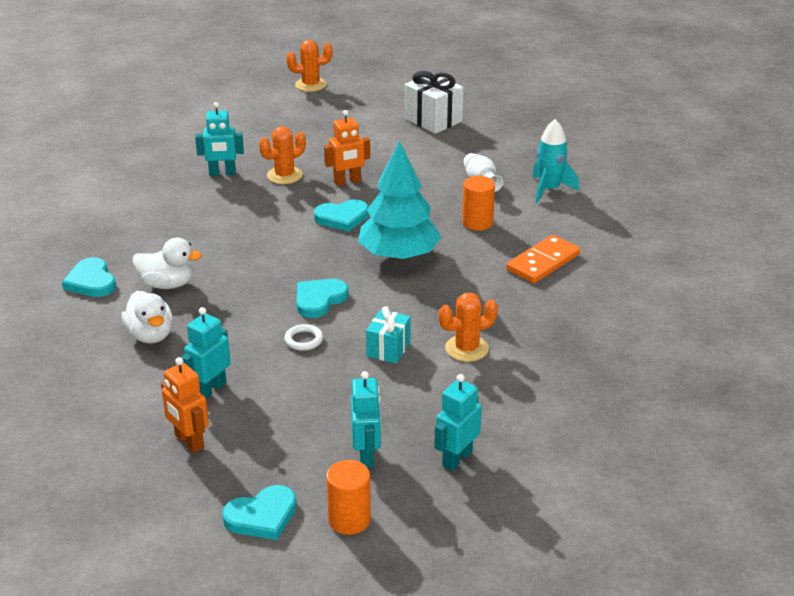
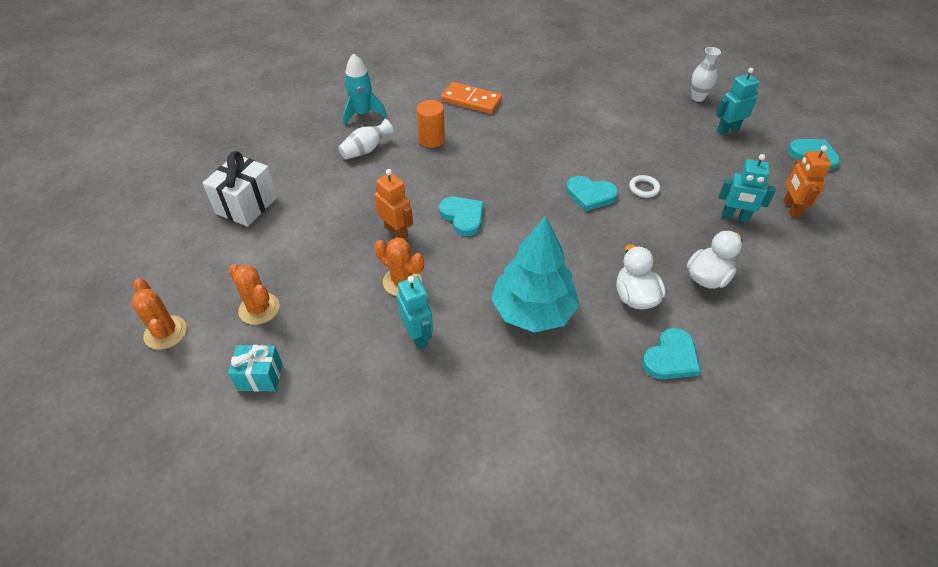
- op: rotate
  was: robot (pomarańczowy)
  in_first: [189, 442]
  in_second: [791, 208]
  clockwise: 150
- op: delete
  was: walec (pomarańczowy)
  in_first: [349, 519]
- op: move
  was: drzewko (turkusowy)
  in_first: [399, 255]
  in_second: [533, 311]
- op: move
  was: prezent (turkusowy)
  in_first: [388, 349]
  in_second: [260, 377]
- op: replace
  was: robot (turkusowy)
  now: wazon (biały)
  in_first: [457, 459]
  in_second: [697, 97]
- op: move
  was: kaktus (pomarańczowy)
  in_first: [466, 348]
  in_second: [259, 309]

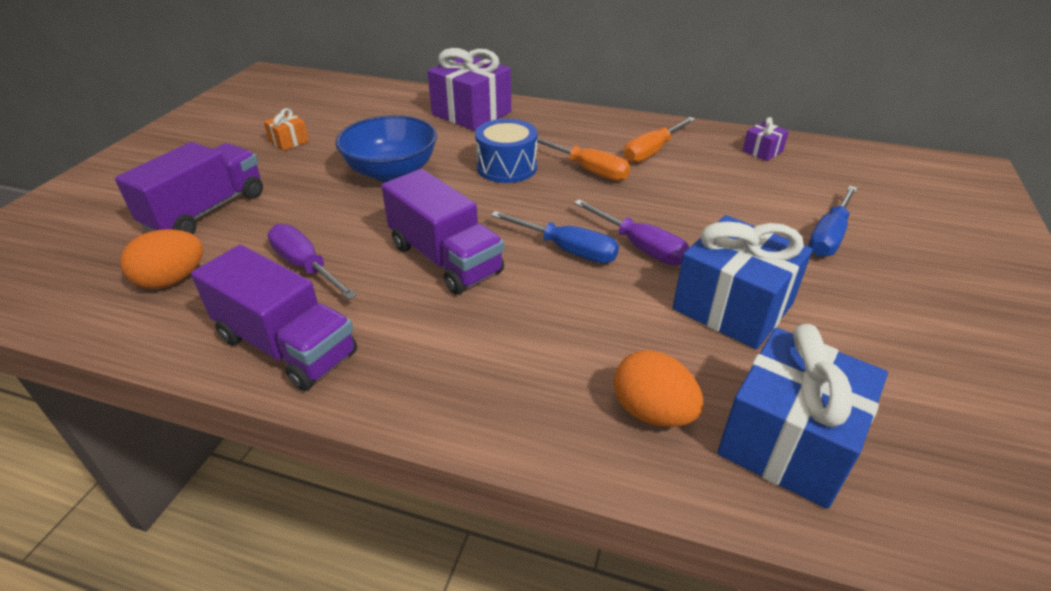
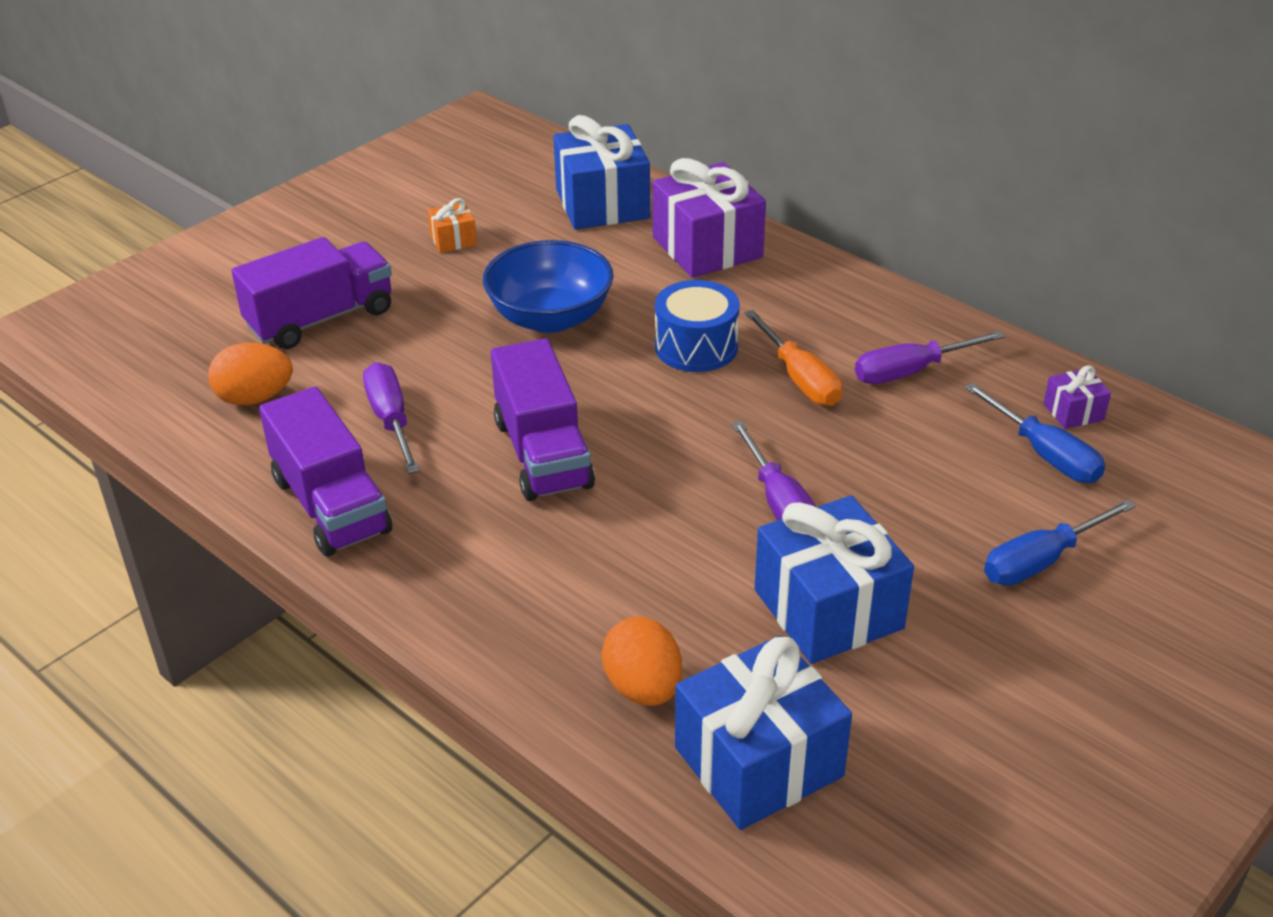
- op: move
  was: śrubokręt (niebieski)
  in_first: [567, 250]
  in_second: [1044, 454]
- op: recolor
  was: śrubokręt (pomarańczowy)
  now: śrubokręt (fioletowy)
  in_first: [652, 151]
  in_second: [911, 371]
- op: insert
  now: prezent (niebieski)
  in_second: [602, 204]

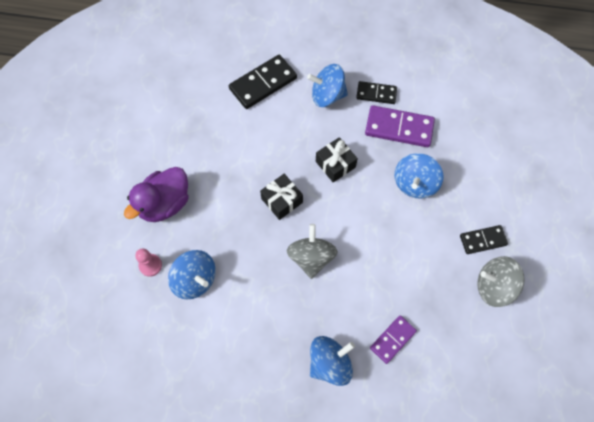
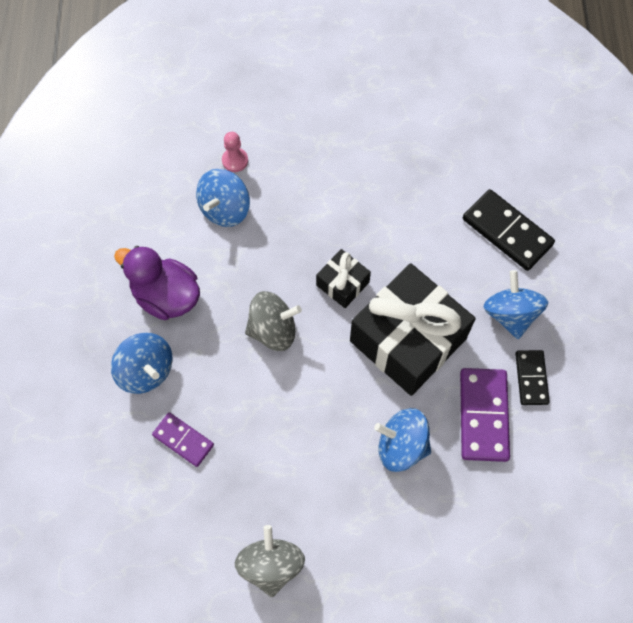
- op: move
  was: kaczka (fioletowy)
  in_first: [164, 204]
  in_second: [166, 296]
- op: resize
  was: prezent (czarny)
  in_first: [335, 164]
  in_second: [408, 340]
  ratio: 2.14
- op: delete
  was: kostka domina (czarny)
  in_first: [483, 240]

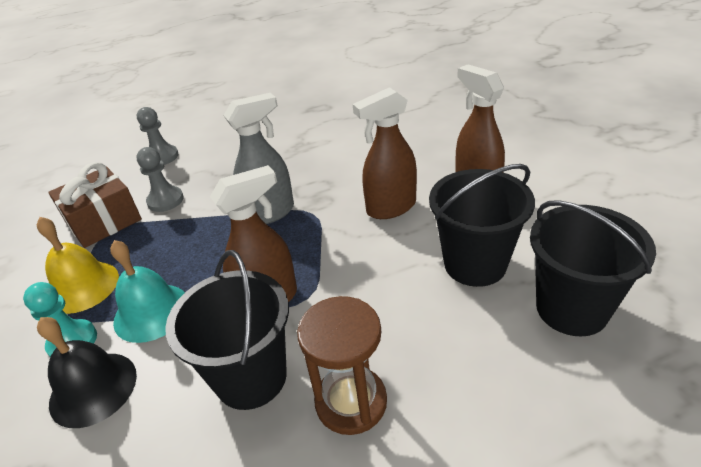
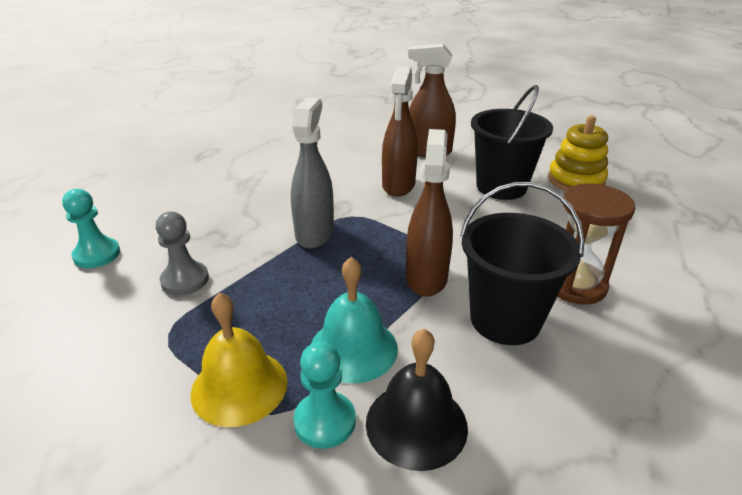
- op: delete
  was: prezent (brązowy)
  in_first: [104, 221]
- op: recolor
  was: pionek (szary)
  now: pionek (turkusowy)
  in_first: [162, 157]
  in_second: [97, 255]
- op: replace
  was: wiadro (czarny)
  now: zabawka nakładanka (żółty)
  in_first: [572, 309]
  in_second: [576, 180]

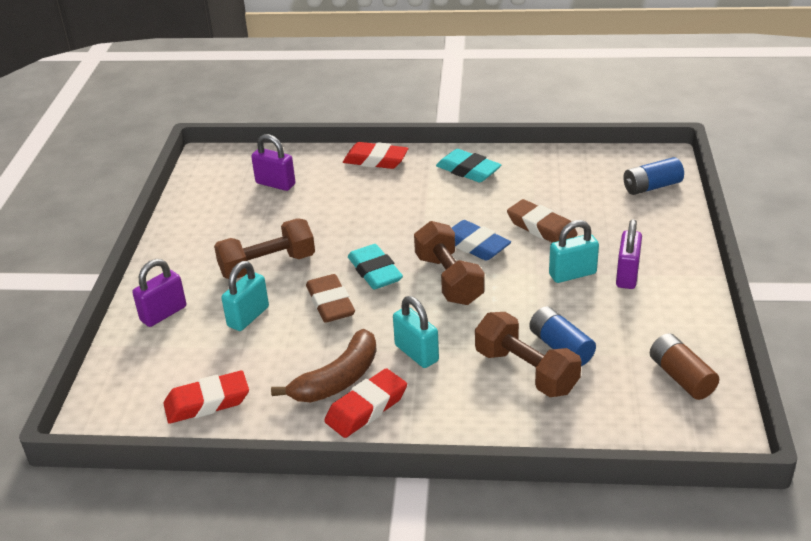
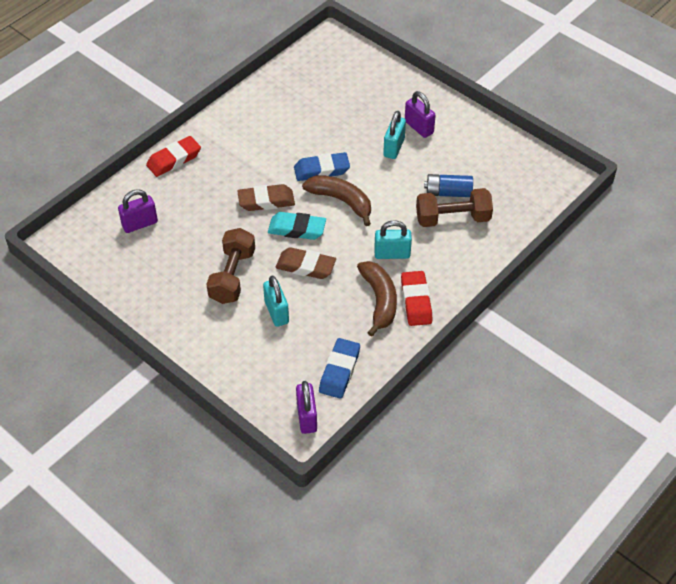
- op: move
  was: kłódka (fioletowy)
  in_first: [163, 314]
  in_second: [307, 417]
- op: recolor
  was: gumka do mazania (czerwony)
  now: gumka do mazania (niebieski)
  in_first: [207, 402]
  in_second: [339, 371]
- op: replace
  was: hantel (brązowy)
  now: banan (brązowy)
  in_first: [449, 279]
  in_second: [341, 201]
- op: delete
  was: gumka do mazania (turkusowy)
  in_first: [468, 170]
- op: move
  was: gumka do mazania (brązowy)
  in_first: [541, 228]
  in_second: [266, 201]
- op: delete
  was: bateria (niebieski)
  in_first: [651, 187]
- op: delete
  was: bateria (brązowy)
  in_first: [681, 377]

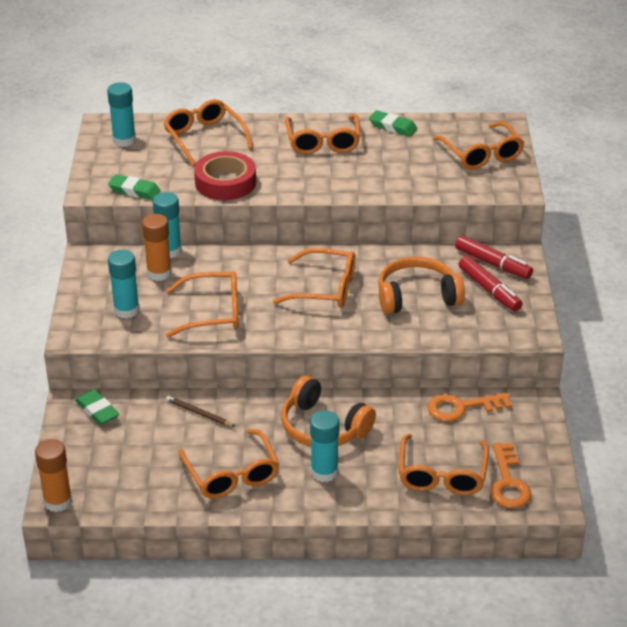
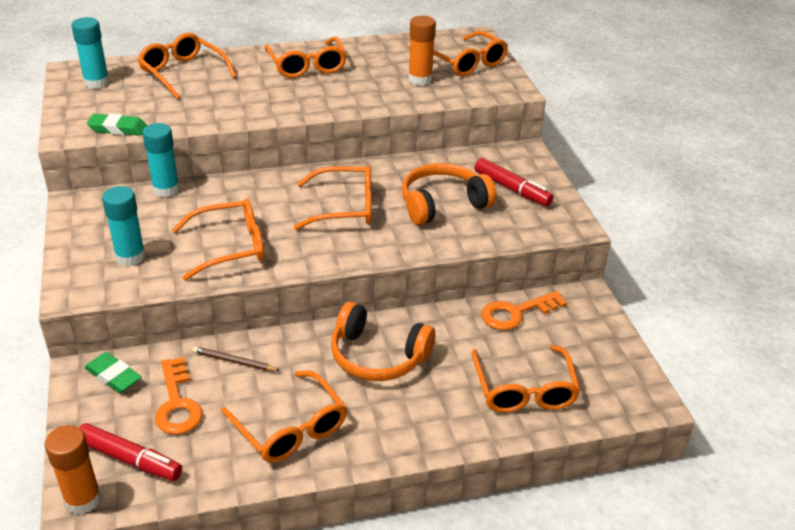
- op: move
  was: klej w sztyfcie (pomarańczowy)
  in_first: [159, 273]
  in_second: [420, 79]
- op: delete
  was: taśma klejąca (czerwony)
  in_first: [225, 182]
- op: delete
  was: klej w sztyfcie (turkusowy)
  in_first: [324, 472]
- op: delete
  was: gumka do mazania (zielony)
  in_first: [392, 127]
- op: move
  was: flamaster (czerwony)
  in_first: [493, 264]
  in_second: [130, 459]
- op: move
  was: klucz (pomarańczowy)
  in_first: [508, 482]
  in_second: [177, 403]

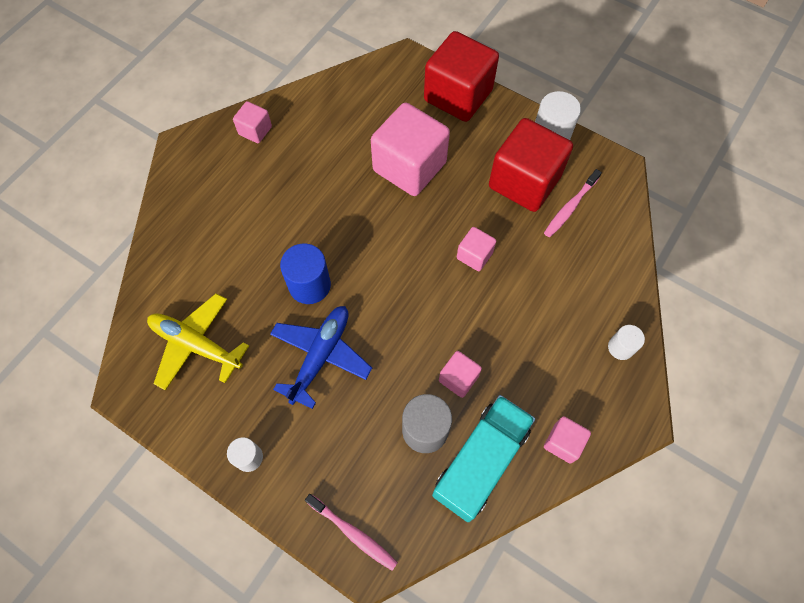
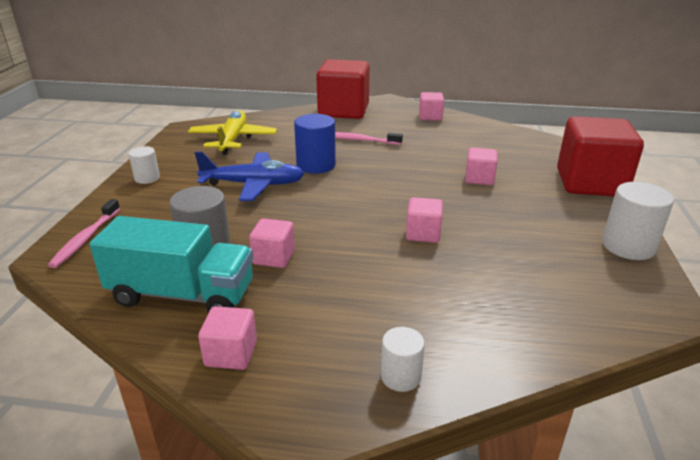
- op: resize
  was: sześcian (różowy)
  in_first: [409, 167]
  in_second: [479, 178]
  ratio: 0.48
- op: move
  was: sześcian (czerwony)
  in_first: [524, 182]
  in_second: [343, 111]
- op: move
  was: szczoteczka do zębów (różowy)
  in_first: [570, 207]
  in_second: [360, 140]

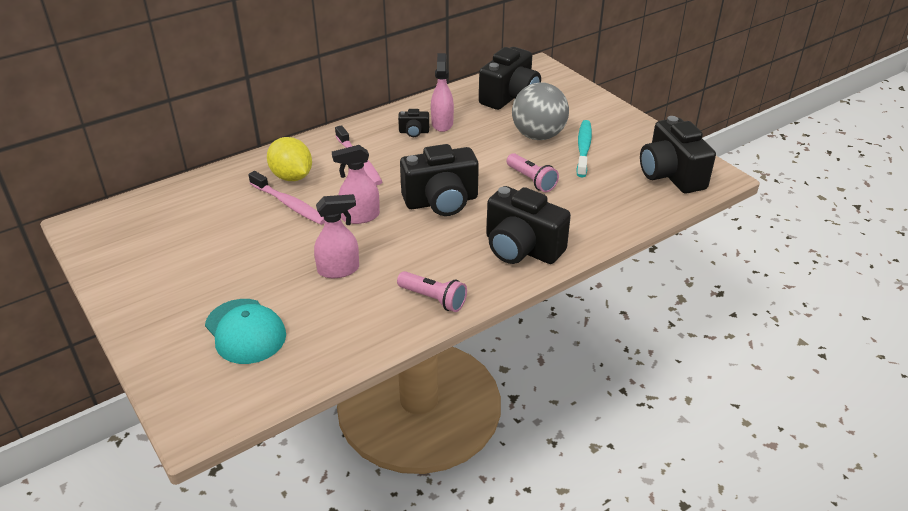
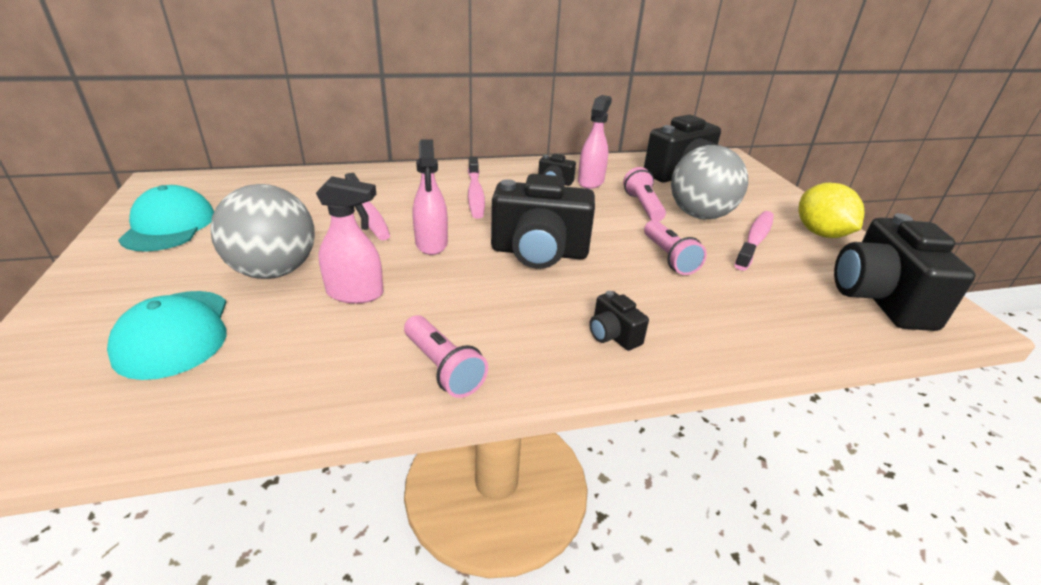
- op: move
  was: cytryna (żółty)
  in_first: [292, 177]
  in_second: [820, 233]
- op: rotate
  was: spryskiwacz (różowy)
  in_first: [360, 216]
  in_second: [431, 244]
  clockwise: -105
- op: resize
  was: aparat fotograficzny (czarny)
  in_first: [521, 248]
  in_second: [613, 335]
  ratio: 0.46
- op: recolor
  was: szczoteczka do zębów (turkusowy)
  now: szczoteczka do zębów (różowy)
  in_first: [583, 148]
  in_second: [755, 240]
- op: insert
  now: czapka (turkusowy)
  in_second: [169, 226]
- op: insert
  now: piłka (szary)
  in_second: [274, 271]
- op: insert
  now: latarka (różowy)
  in_second: [643, 206]

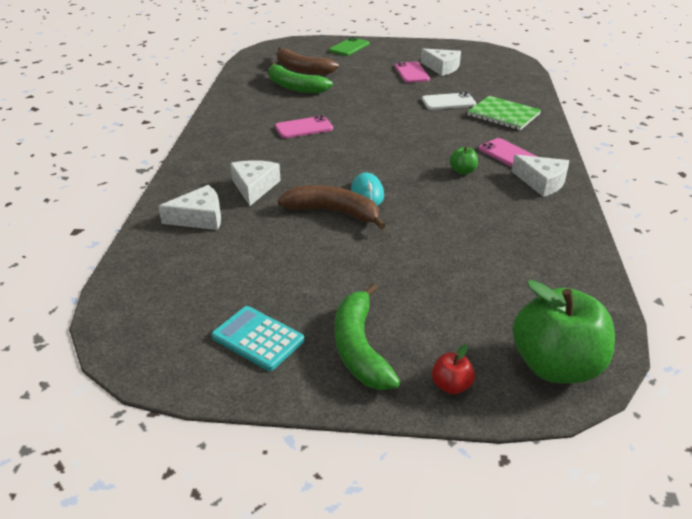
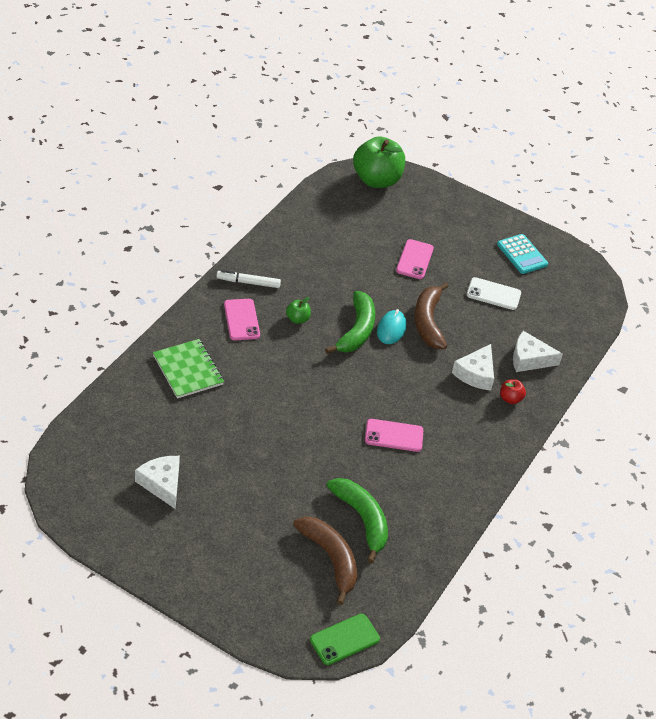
- op: rotate
  was: banan (brązowy)
  in_first: [333, 212]
  in_second: [428, 322]
  clockwise: 45
- op: move
  was: telefon (zielony)
  in_first: [349, 47]
  in_second: [344, 639]
- op: move
  was: banan (zielony)
  in_first: [359, 348]
  in_second: [356, 330]
- op: move
  was: telefon (różowy)
  in_first: [411, 73]
  in_second: [414, 259]
- op: move
  was: telefon (biały)
  in_first: [448, 102]
  in_second: [493, 294]
- op: move
  was: jabłko (czerwony)
  in_first: [451, 386]
  in_second: [510, 399]
- op: replace
  was: ser (biały)
  now: flamaster (biały)
  in_first: [542, 182]
  in_second: [248, 283]

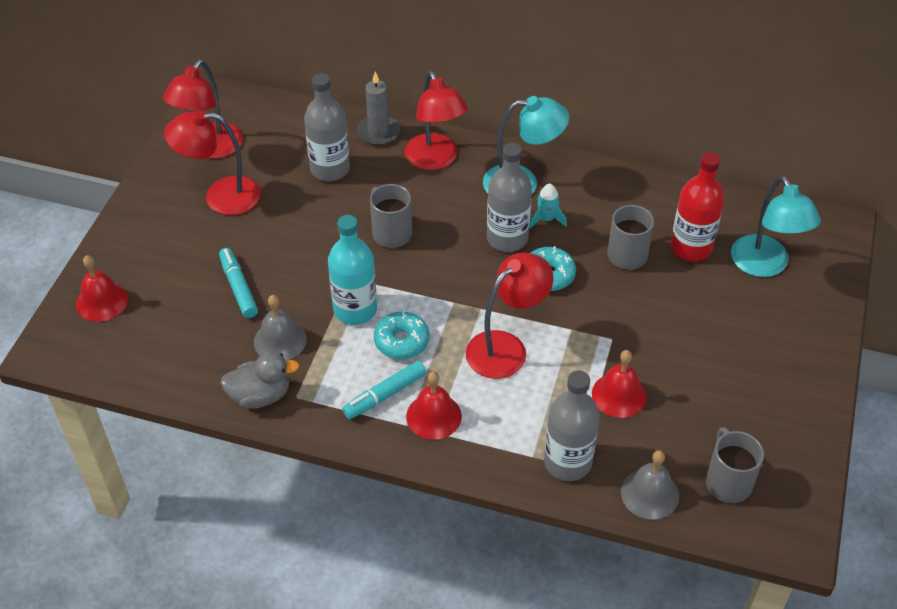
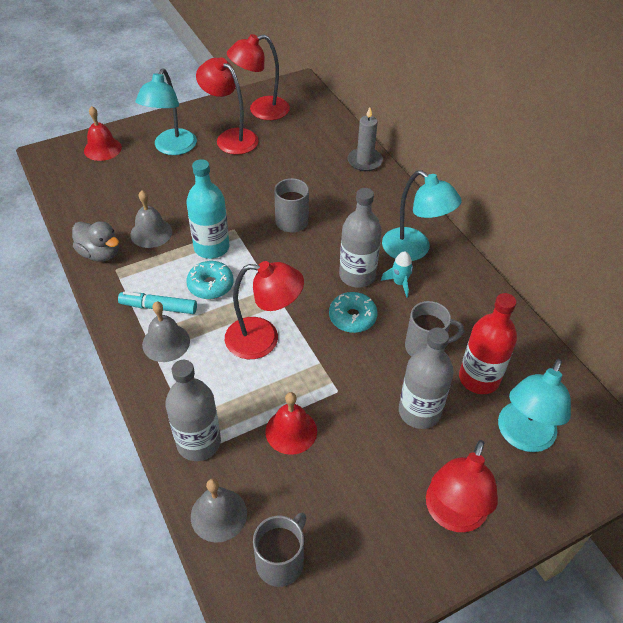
- op: delete
  was: flamaster (turkusowy)
  in_first: [238, 287]
- op: move
  was: butelka (szary)
  in_first: [330, 169]
  in_second: [419, 412]
- op: move
  was: lampka (czerwony)
  in_first: [435, 160]
  in_second: [452, 515]
- op: recolor
  was: dzwonek (czerwony)
  now: dzwonek (szary)
  in_first: [434, 416]
  in_second: [166, 342]
- op: insert
  now: lampka (turkusowy)
  in_second: [172, 148]

